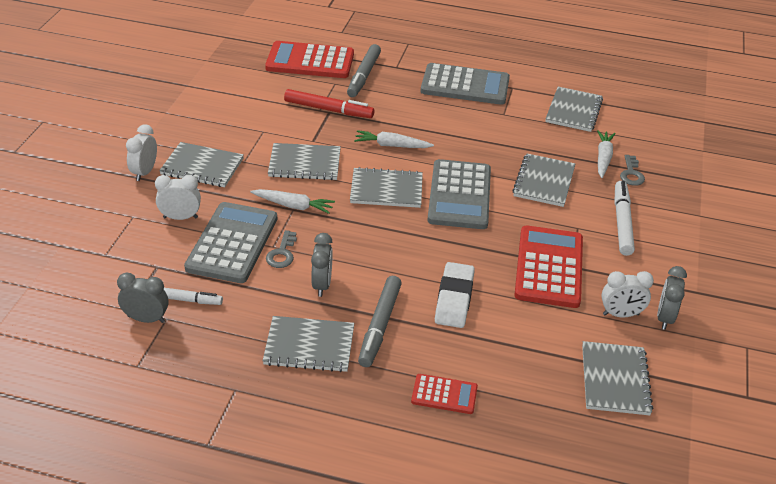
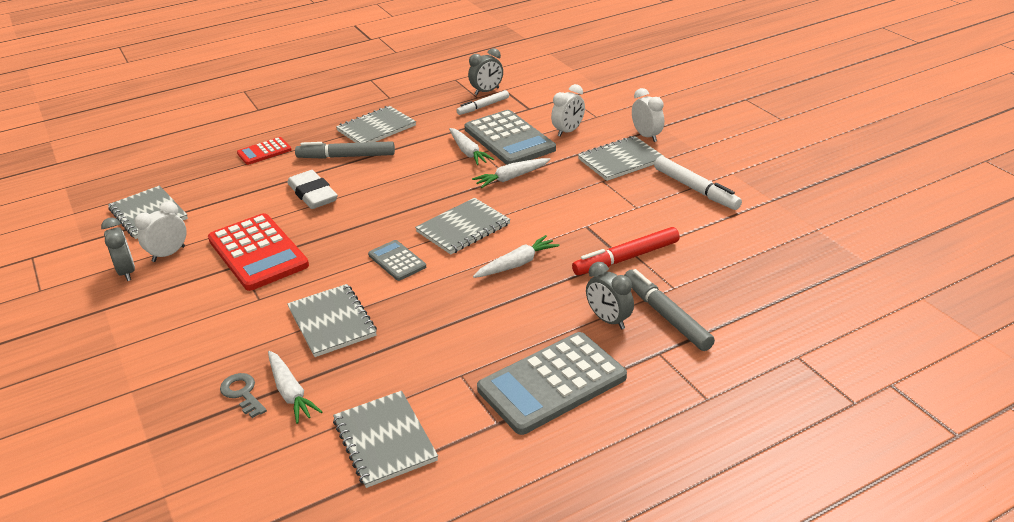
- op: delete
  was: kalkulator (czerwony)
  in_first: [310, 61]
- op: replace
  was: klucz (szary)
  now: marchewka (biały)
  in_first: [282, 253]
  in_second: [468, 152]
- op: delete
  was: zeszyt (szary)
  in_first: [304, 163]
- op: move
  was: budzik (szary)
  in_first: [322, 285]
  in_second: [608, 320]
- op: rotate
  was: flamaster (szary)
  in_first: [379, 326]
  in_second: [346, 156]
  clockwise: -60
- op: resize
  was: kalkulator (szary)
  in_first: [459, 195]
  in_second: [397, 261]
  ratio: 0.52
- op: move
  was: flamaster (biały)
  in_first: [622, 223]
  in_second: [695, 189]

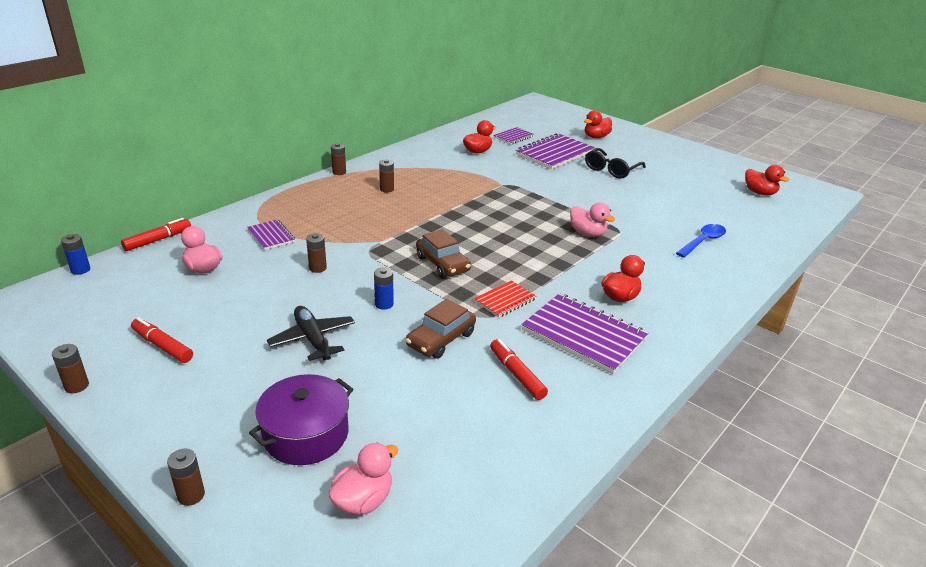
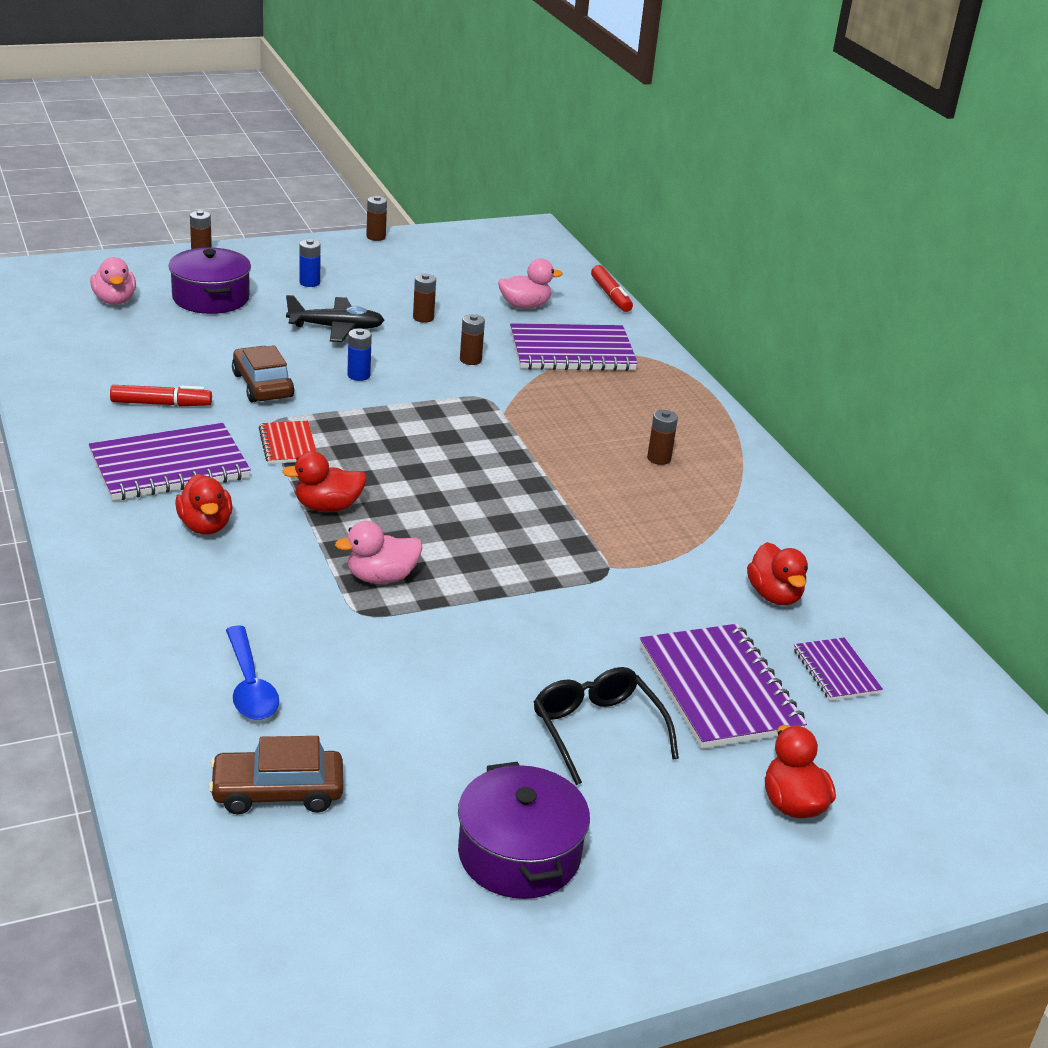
- op: move
  was: bateria (niebieski)
  in_first: [80, 270]
  in_second: [309, 282]
- op: delete
  was: flamaster (czerwony)
  in_first: [162, 346]
- op: resize
  was: zeszyt (fioletowy)
  in_first: [271, 236]
  in_second: [572, 352]
  ratio: 1.88
- op: move
  was: bateria (brązowy)
  in_first: [339, 172]
  in_second: [423, 318]
- op: move
  was: samochód (brązowy)
  in_first: [442, 264]
  in_second: [277, 792]
- op: move
  was: kaczka (czerwony)
  in_first: [759, 193]
  in_second: [328, 507]
- op: insert
  now: garnek (fioletowy)
  in_second: [519, 854]

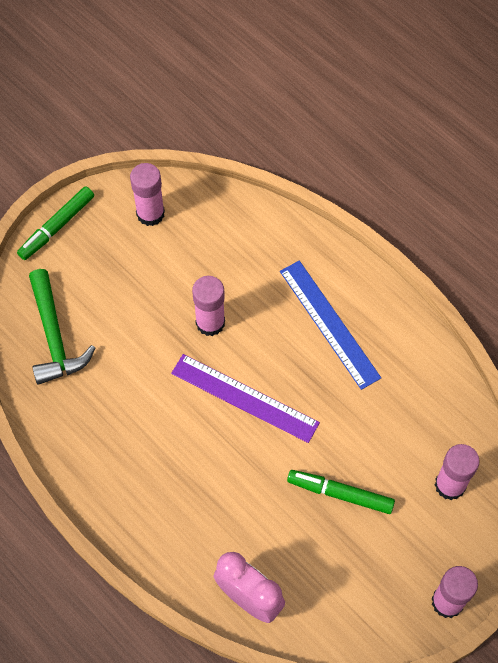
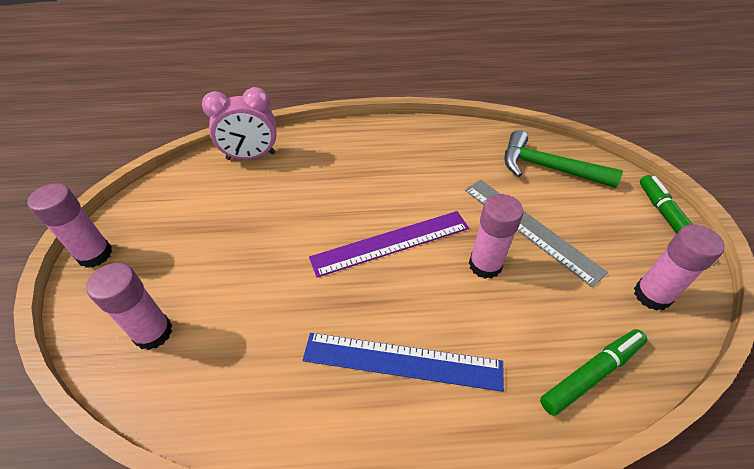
- op: move
  was: flamaster (zielony)
  in_first: [340, 494]
  in_second: [591, 374]
- op: insert
  now: linijka (szary)
  in_second: [530, 228]

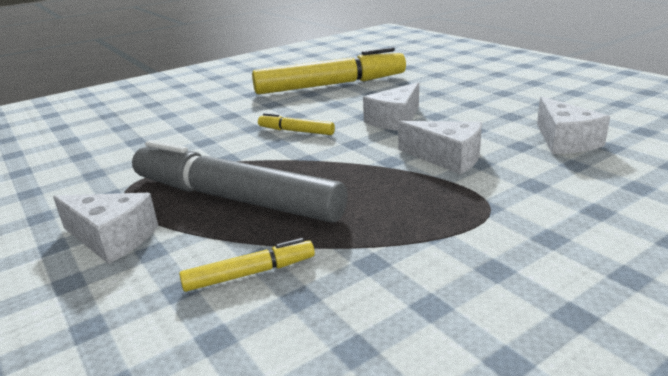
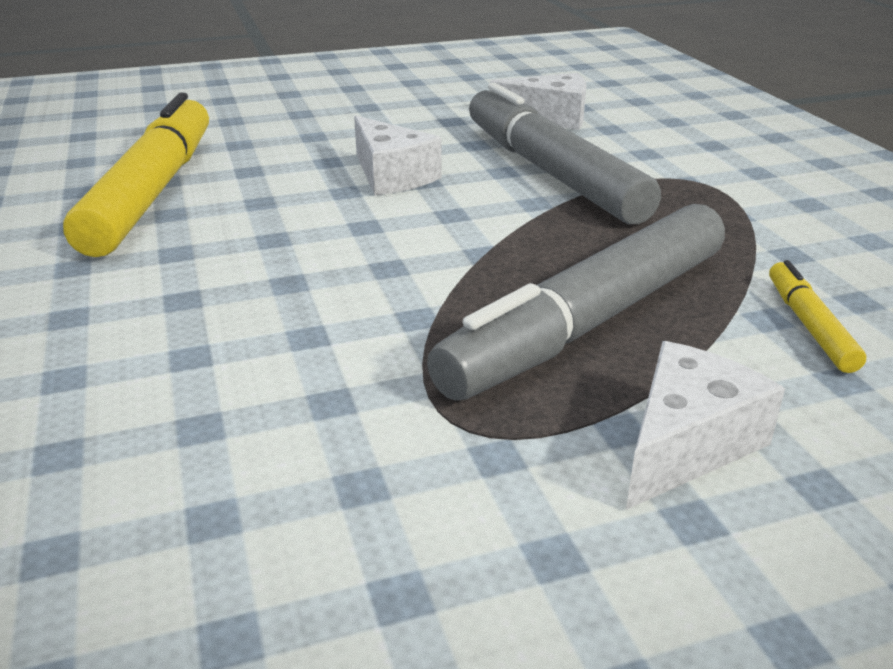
- op: delete
  was: flamaster (żółty)
  in_first: [296, 131]
- op: replace
  was: ser (biały)
  now: flamaster (szary)
  in_first: [447, 158]
  in_second: [551, 173]

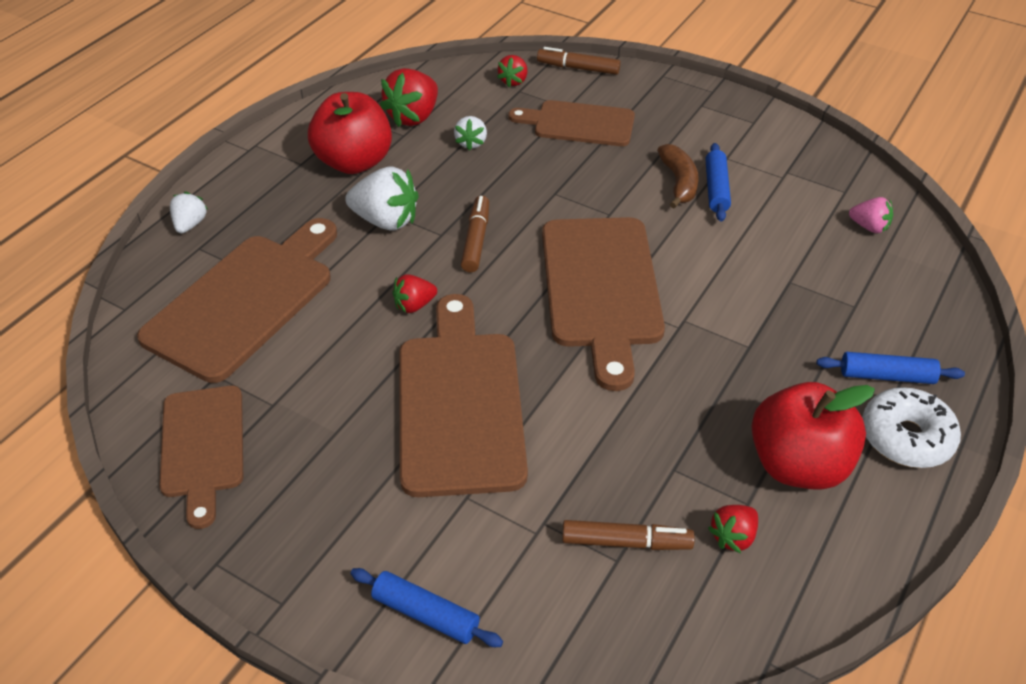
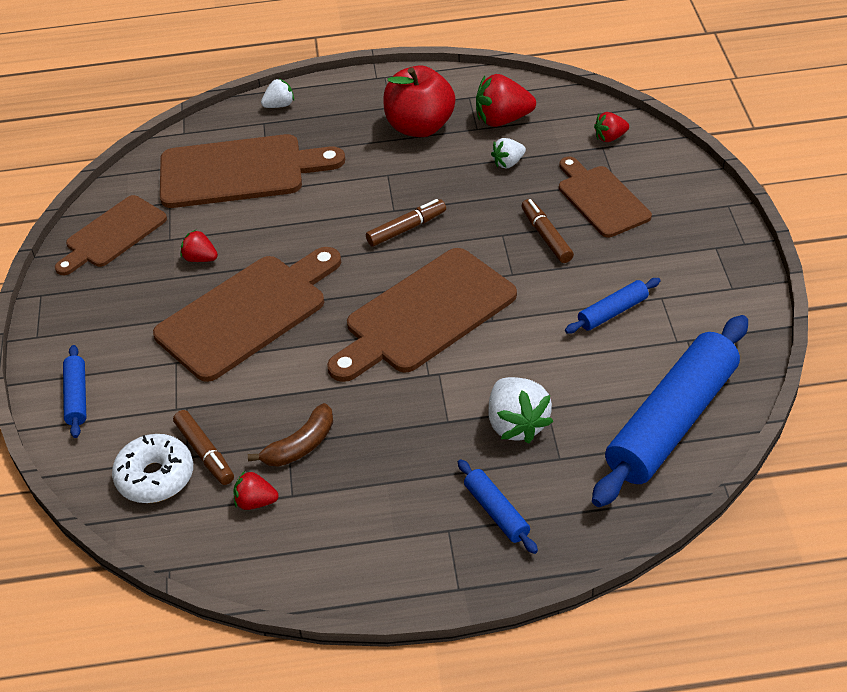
- op: move
  was: truskawka (biały)
  in_first: [386, 220]
  in_second: [517, 424]
- op: move
  was: truskawka (czerwony)
  in_first: [414, 305]
  in_second: [200, 258]
- op: move
  was: flamaster (brązowy)
  in_first: [578, 68]
  in_second: [546, 236]
- op: move
  was: banan (brązowy)
  in_first: [678, 182]
  in_second: [301, 445]
- op: delete
  was: jabłko (czerwony)
  in_first: [798, 465]
- op: replace
  was: truskawka (różowy)
  now: wałek do ciasta (niebieski)
  in_first: [869, 227]
  in_second: [672, 422]
- op: move
  was: donut (biały)
  in_first: [906, 437]
  in_second: [155, 477]

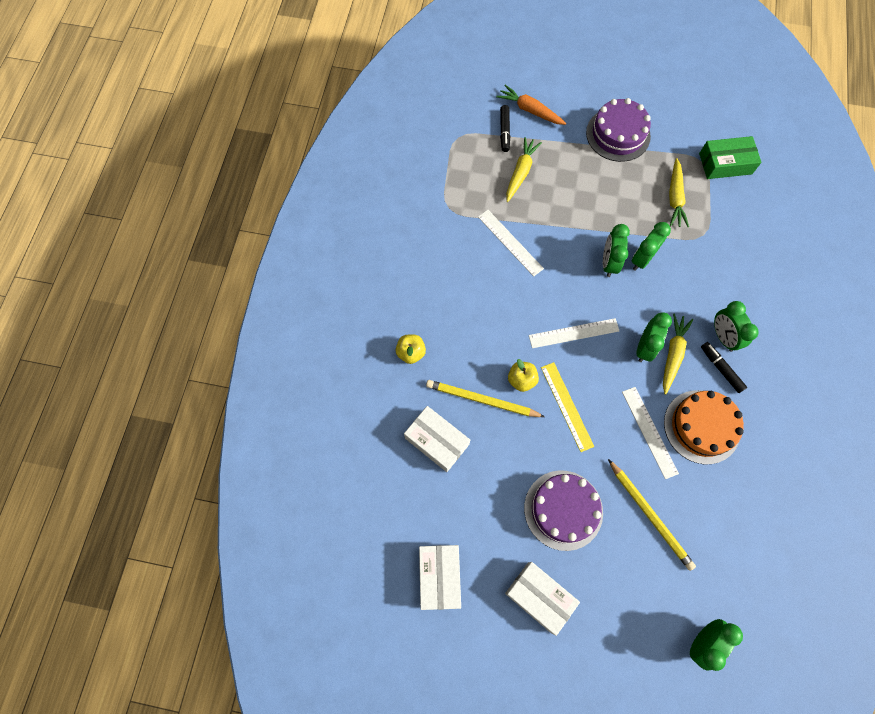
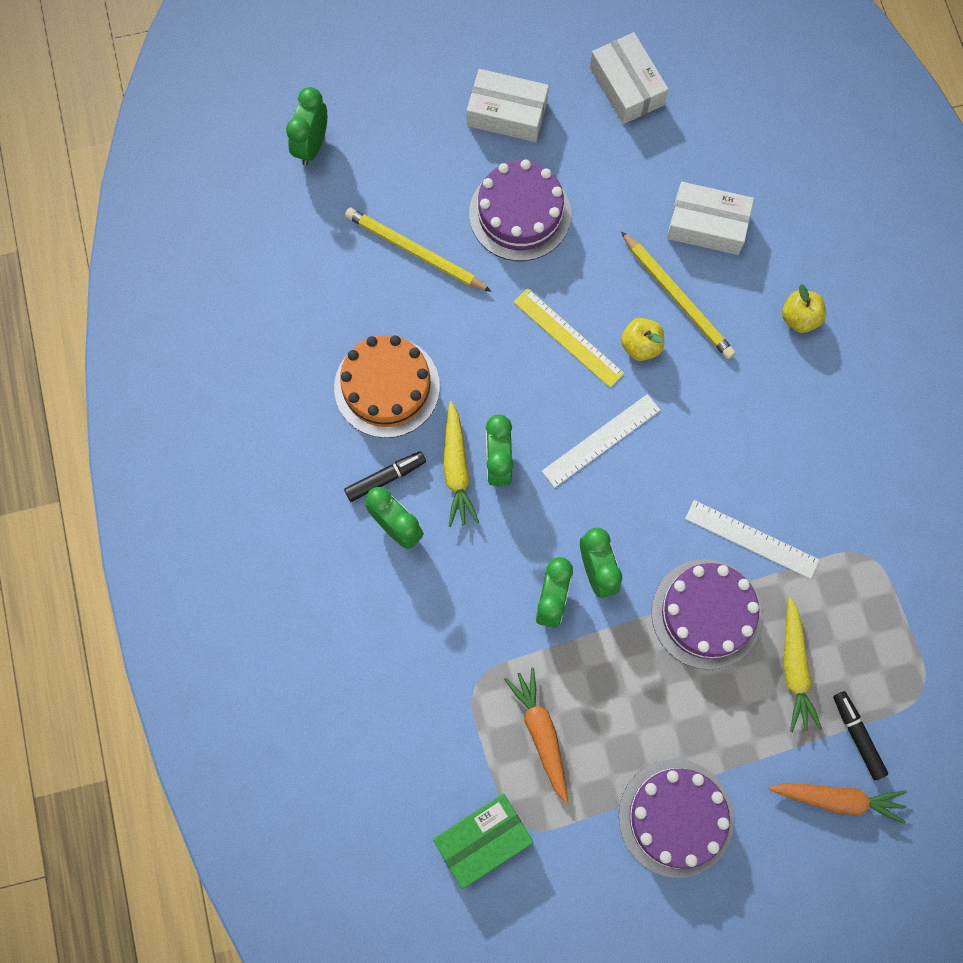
- op: rotate
  was: ołówek (żółty)
  in_first: [482, 400]
  in_second: [678, 298]
  clockwise: 60
- op: delete
  was: linijka (biały)
  in_first: [649, 432]
- op: recolor
  was: marchewka (żółty)
  now: marchewka (pomarańczowy)
  in_first: [675, 198]
  in_second: [541, 733]
- op: rotate
  was: flamaster (czarny)
  in_first: [721, 369]
  in_second: [385, 478]
  clockwise: -60
- op: insert
  now: tort (fioletowy)
  in_second: [706, 614]

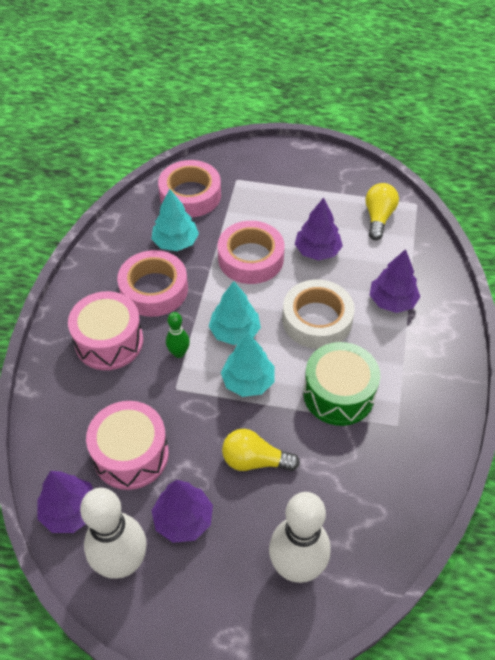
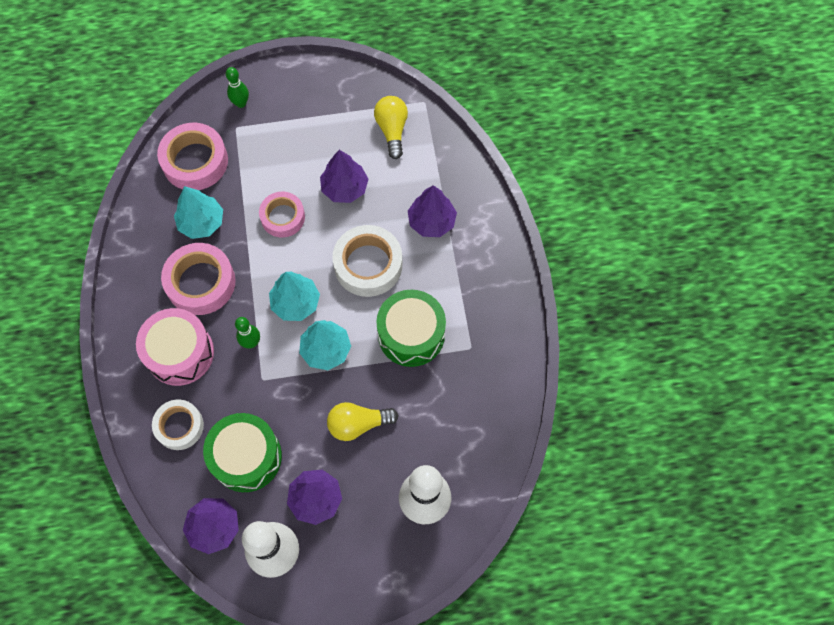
- op: recolor
  was: bęben (różowy)
  now: bęben (zielony)
  in_first: [131, 454]
  in_second: [246, 457]
- op: resize
  was: taśma klejąca (różowy)
  in_first: [250, 258]
  in_second: [283, 217]
  ratio: 0.66
- op: insert
  now: taśma klejąca (biały)
  in_second: [179, 426]
- op: insert
  now: kręgiel (zielony)
  in_second: [241, 103]

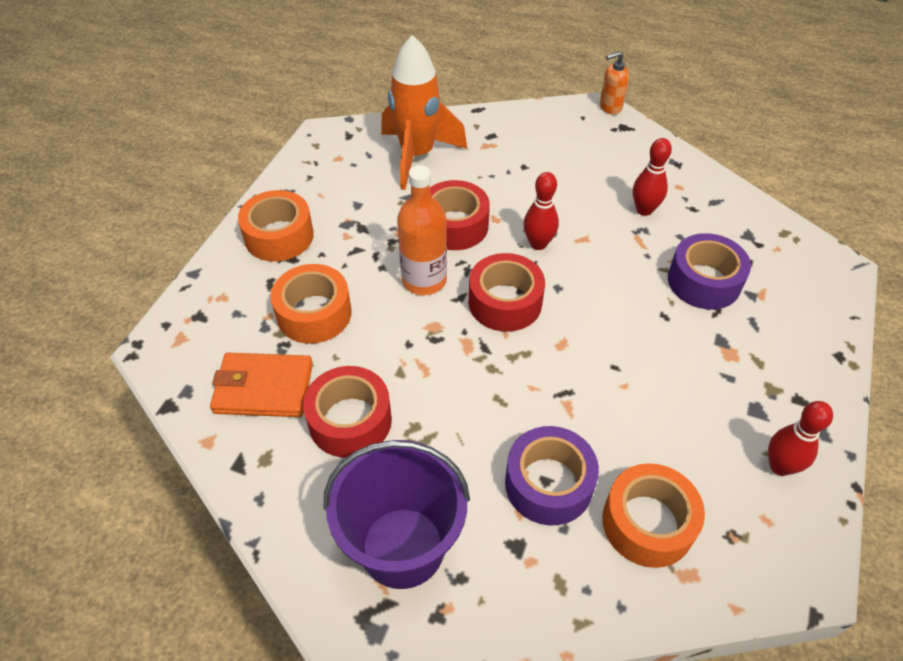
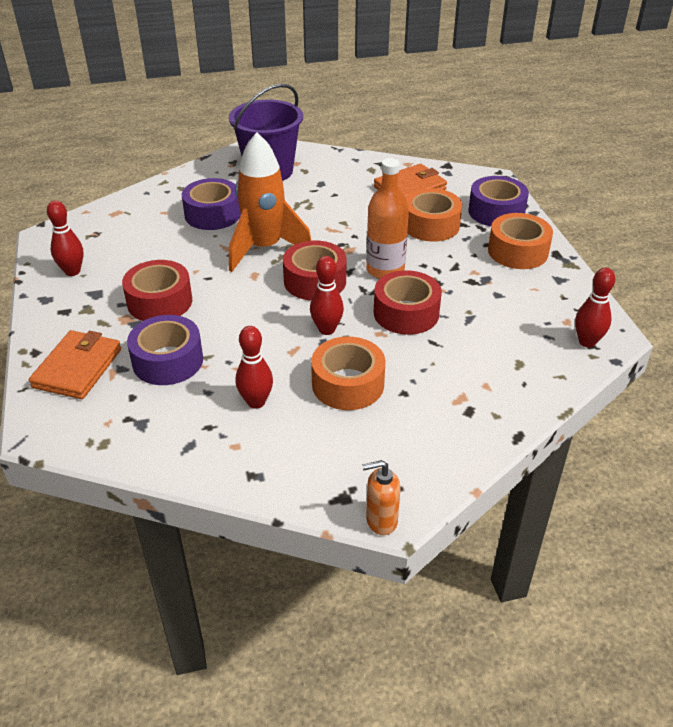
- op: move
  was: taśma klejąca (czerwony)
  in_first: [350, 420]
  in_second: [159, 302]
- op: move
  was: rakieta (pomarańczowy)
  in_first: [417, 156]
  in_second: [264, 249]
- op: rotate
  was: dozownik mydła (pomarańczowy)
  in_first: [610, 107]
  in_second: [381, 521]
  clockwise: -135
- op: move
  was: taśma klejąca (pomarańczowy)
  in_first: [647, 523]
  in_second: [348, 384]
- op: insert
  now: portfel (pomarańczowy)
  in_second: [77, 368]
- op: insert
  now: taśma klejąca (fioletowy)
  in_second: [496, 212]
- op: insert
  now: kręgiel (czerwony)
  in_second: [587, 342]

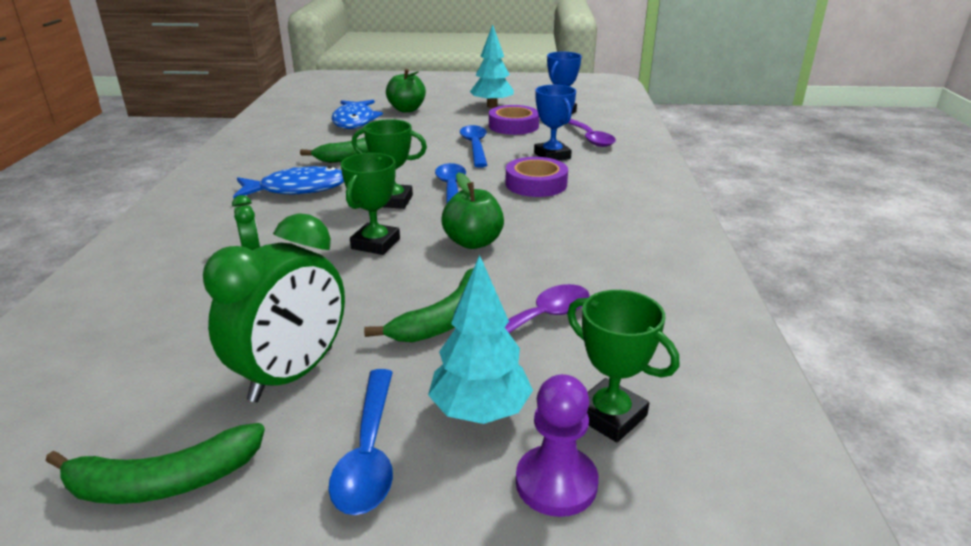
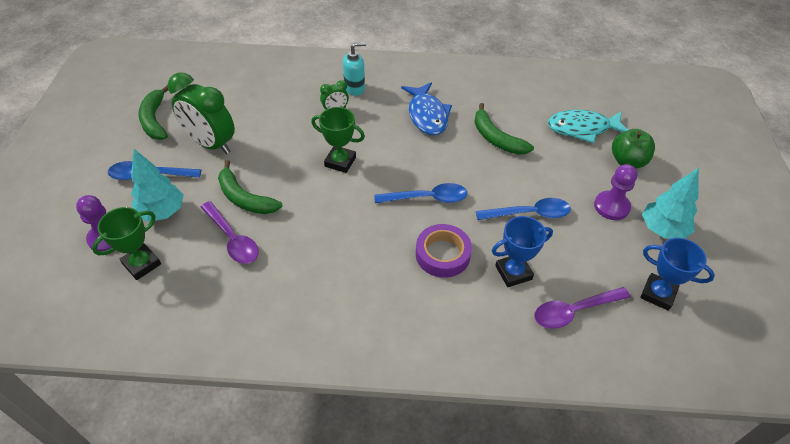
- op: recolor
  was: ryba (niebieski)
  now: ryba (turkusowy)
  in_first: [354, 121]
  in_second: [582, 128]
- op: delete
  was: puchar (zielony)
  in_first: [393, 201]
- op: delete
  was: jabłko (zielony)
  in_first: [473, 242]
- op: delete
  was: taśma klejąca (fioletowy)
  in_first: [513, 126]
- op: insert
  now: dozownik mydła (turkusowy)
  in_second: [355, 88]
- op: insert
  now: pionek (fioletowy)
  in_second: [611, 206]

